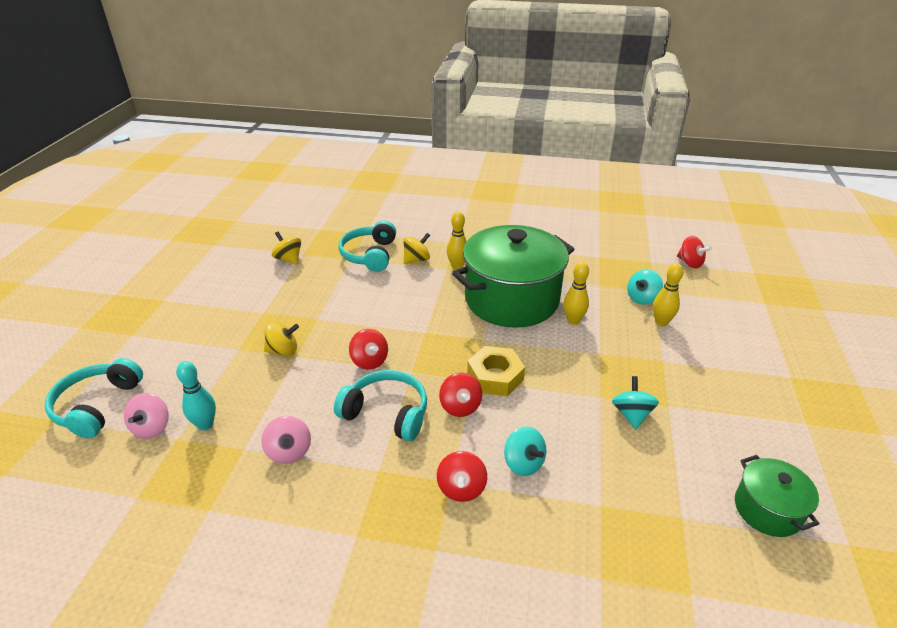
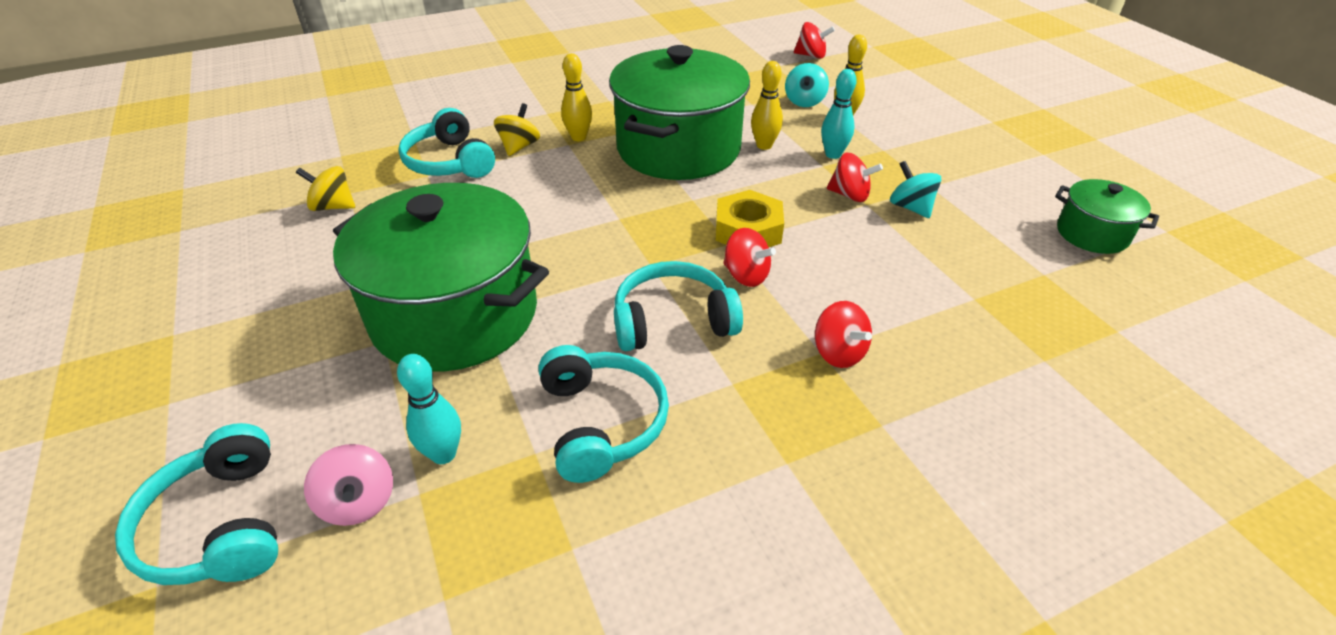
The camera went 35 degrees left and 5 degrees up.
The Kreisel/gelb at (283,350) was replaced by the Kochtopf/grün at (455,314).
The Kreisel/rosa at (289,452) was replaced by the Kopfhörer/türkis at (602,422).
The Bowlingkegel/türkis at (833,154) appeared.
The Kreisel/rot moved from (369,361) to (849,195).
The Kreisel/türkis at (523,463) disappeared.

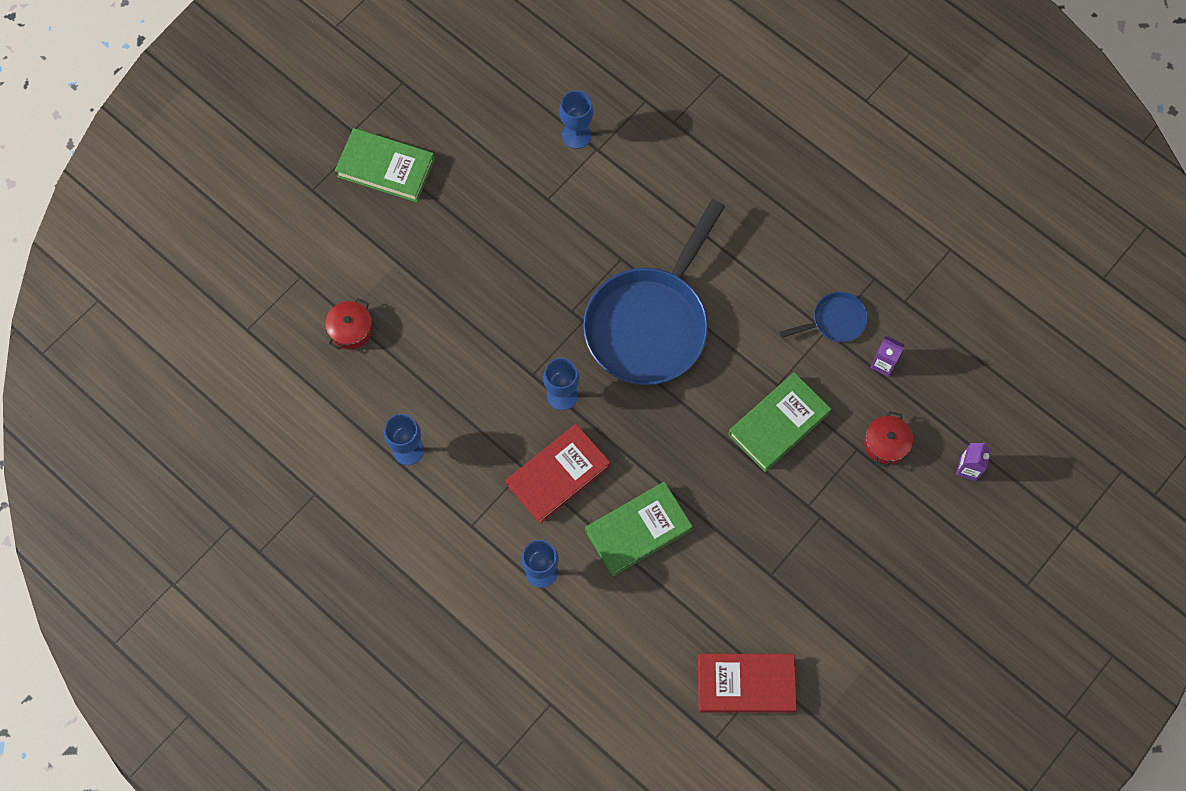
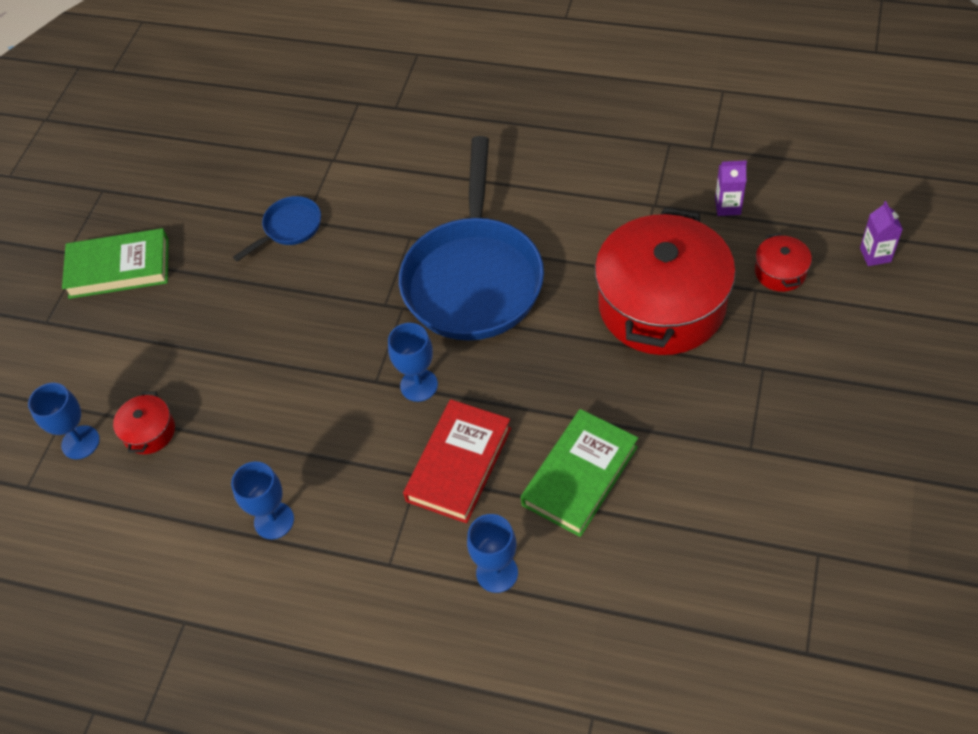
The camera went 20 degrees left and 15 degrees down.
The Kelch/blau moved from (576,135) to (80,442).
The Pfanne/blau moved from (835,321) to (289,228).
The Buch/grün at (778,424) was replaced by the Kochtopf/rot at (662,305).
The Buch/rot at (745,684) disappeared.

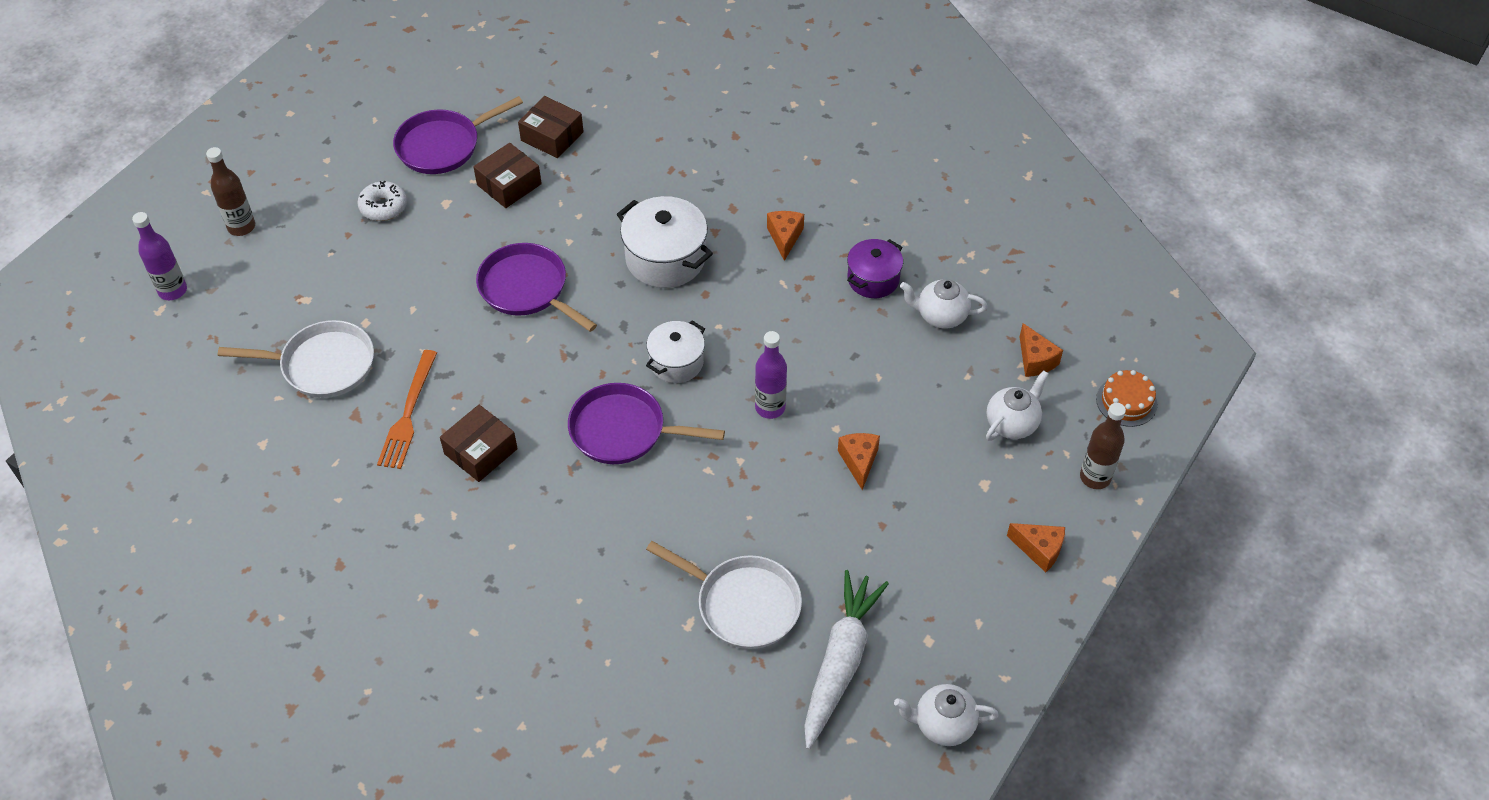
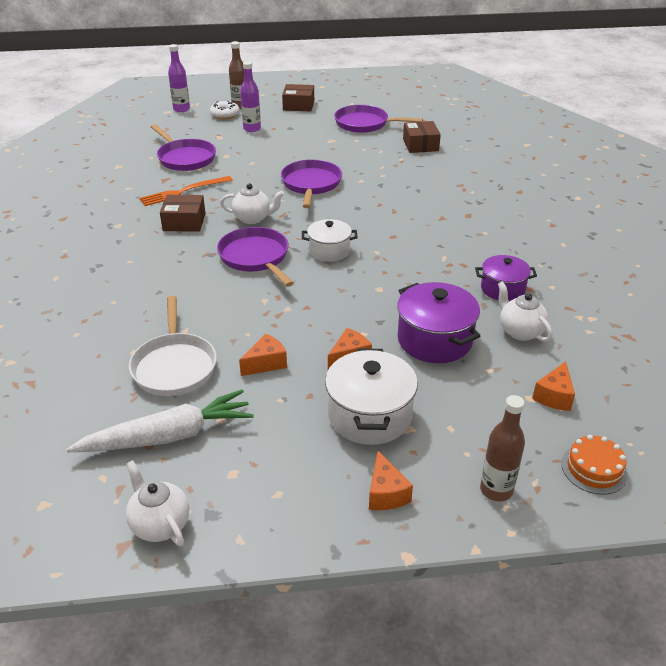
The camera went 50 degrees right and 15 degrees down.
The Pfanne/weiß at (322,365) became the Pfanne/lila at (185,158).
The Donut/weiß moved from (383,207) to (225,115).
The Teekanne/weiß moved from (1012,423) to (253,218).
The Käse/orange moved from (785,237) to (266,363).
The Flasche/lila moved from (770,407) to (252,129).
The Schachtel/braun moved from (509,184) to (298,105).
The Kochtopf/weiß moved from (665,259) to (369,415).
The Kochtopf/lila at (434,340) appeared.

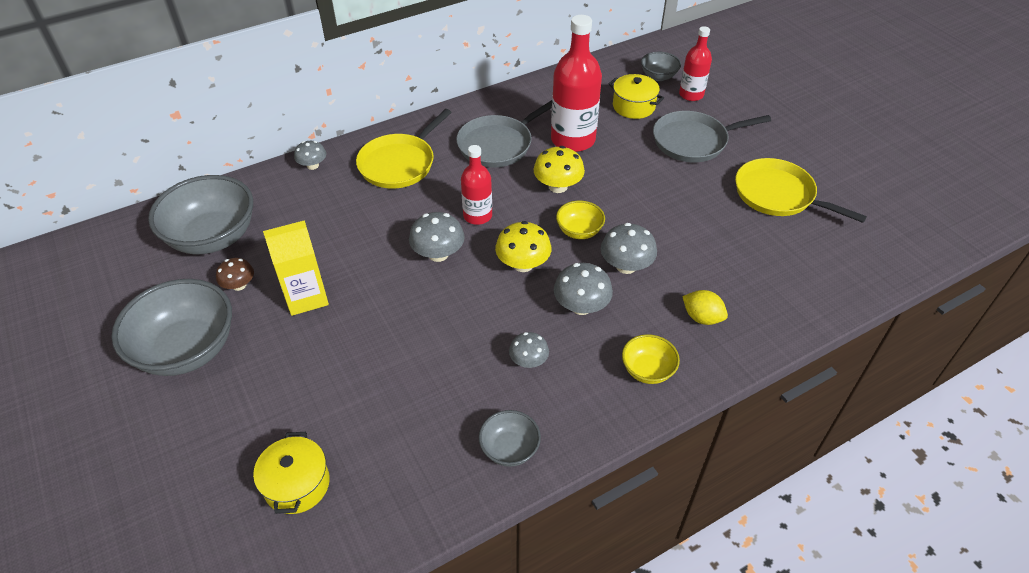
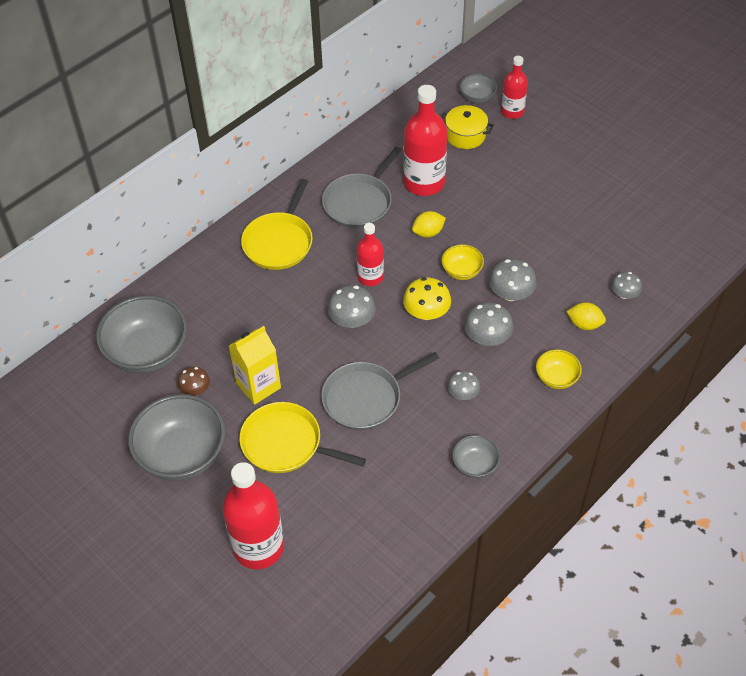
The camera went 15 degrees left and 5 degrees up.
The Flasche/rot at (258,547) appeared.
The Pfanne/gelb moved from (778,195) to (285,443).
The Pfanne/grau moved from (693,141) to (365,398).
The Pilz/gelb at (558,186) was replaced by the Zitrone/gelb at (428,232).
The Pilz/grau moved from (312,165) to (624,294).
The Kochtopf/gelb at (297,484) disappeared.

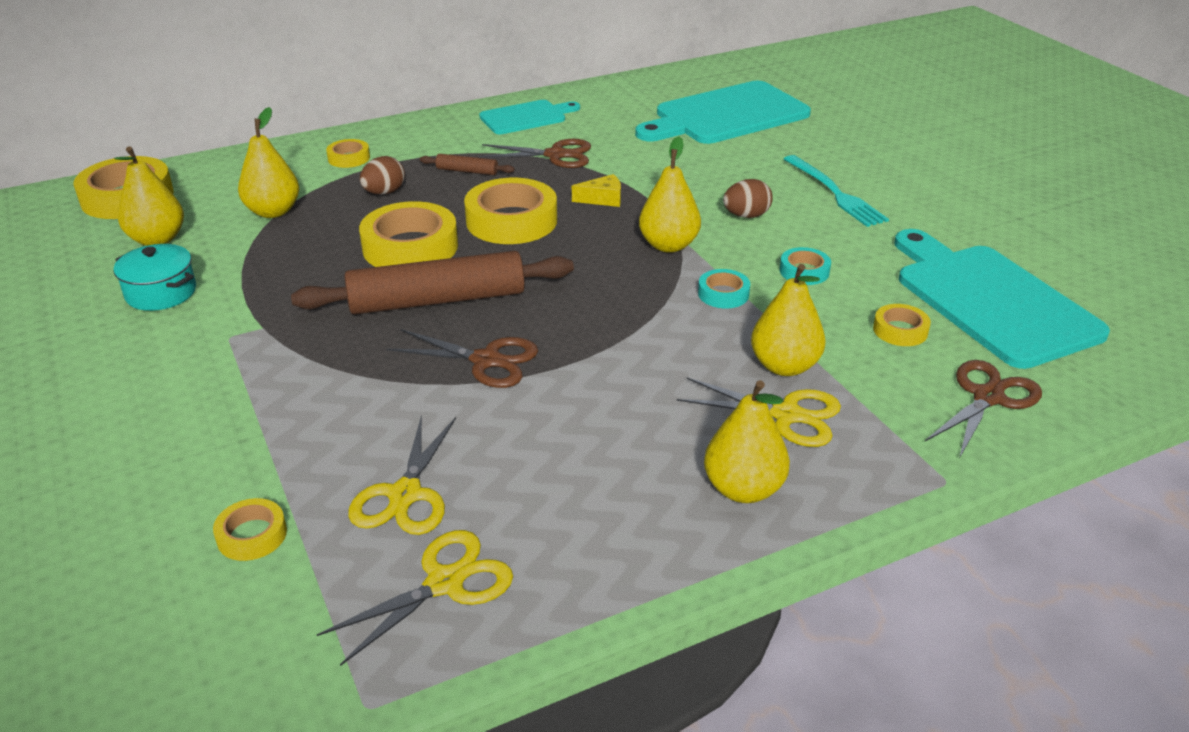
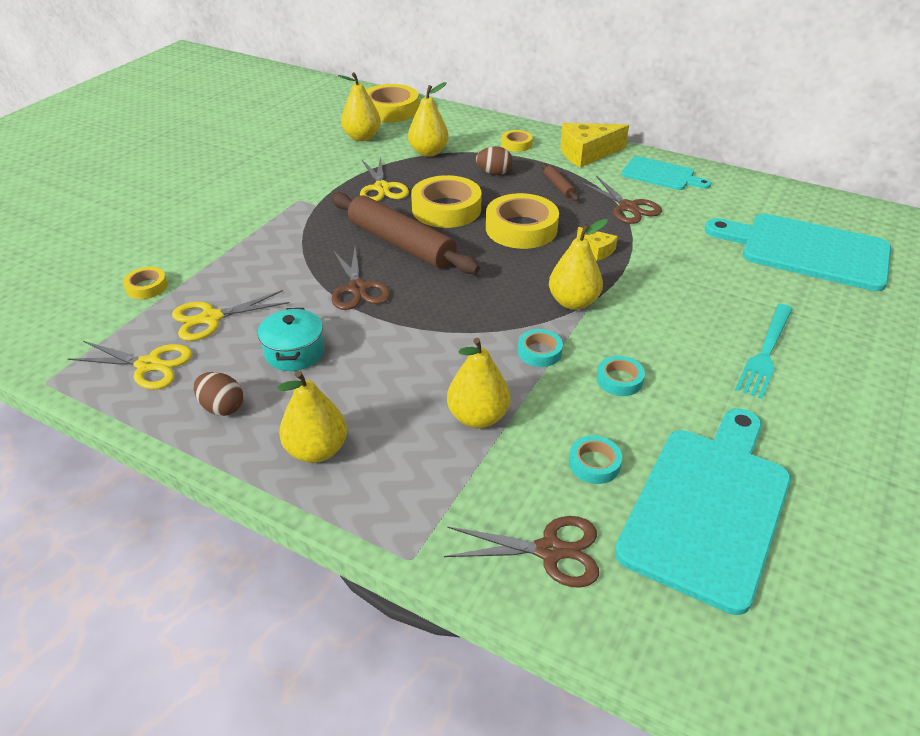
The camera went 55 degrees right and 5 degrees up.
The Ei/braun moved from (746,216) to (222,407).
The Kochtopf/türkis moved from (161,293) to (294,352).
The Schere/gelb moved from (786,415) to (382,188).
The Käse/gelb at (587,154) appeared.
The Klebeband/gelb at (900,330) became the Klebeband/türkis at (594,463).

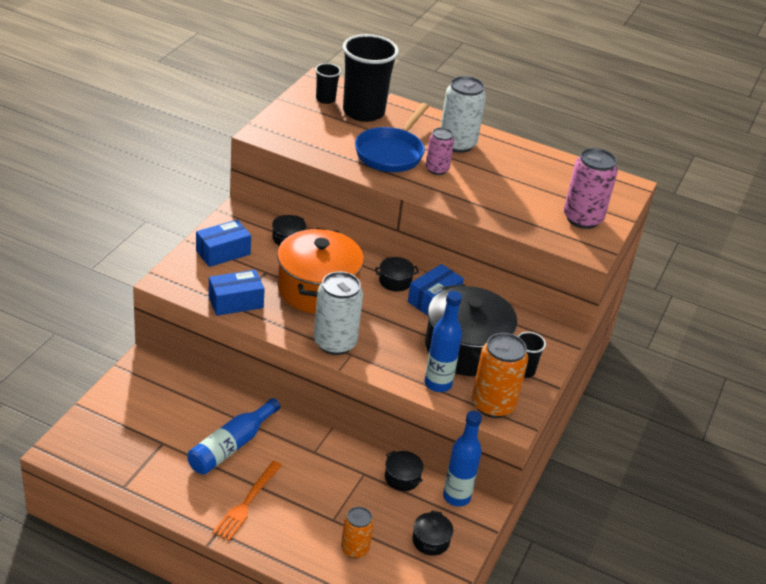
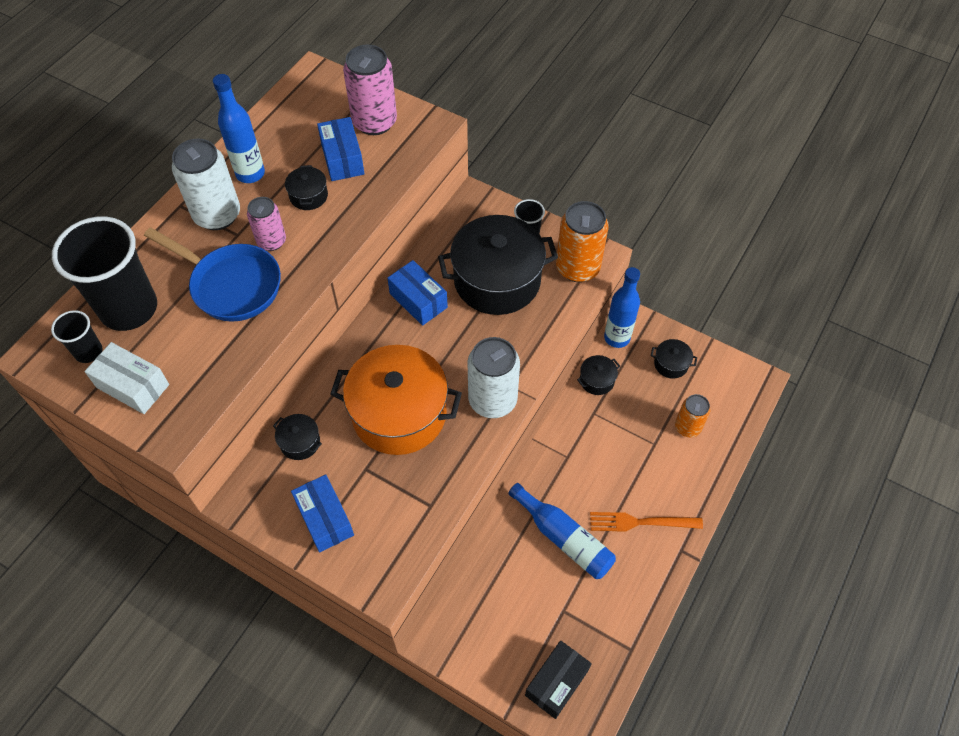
The camera went 80 degrees left and 20 degrees up.
The Schachtel/weiß at (133,386) appeared.
The Flasche/blau moved from (438,384) to (250,174).
The Kochtopf/schwarz moved from (395,281) to (308,196).
The Schachtel/blau moved from (235,302) to (342,159).
The Schachtel/schwarz at (556,682) appeared.
The Gabel/orange at (247,502) turned 150 degrees clockwise.

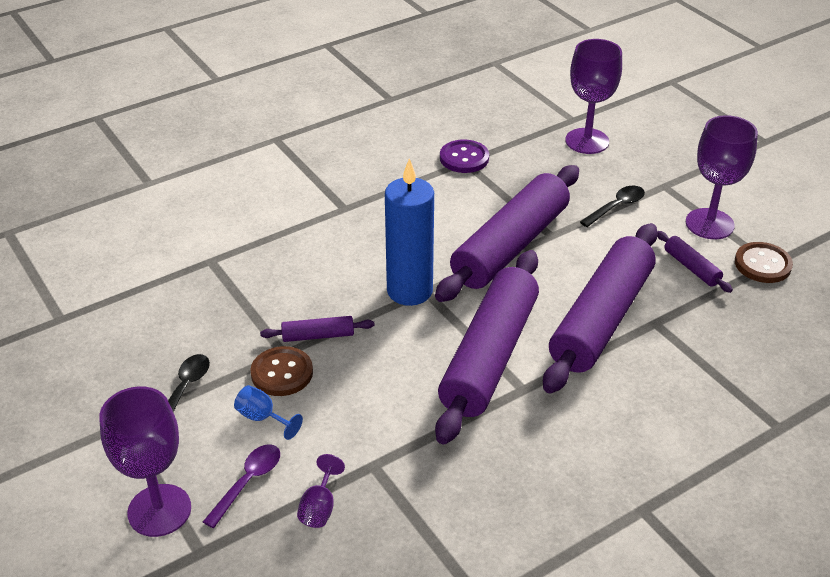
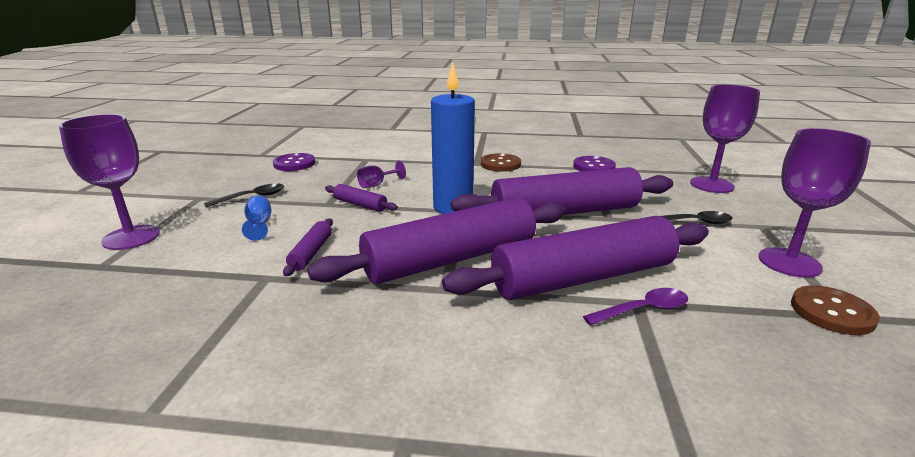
The camera went 40 degrees right and 15 degrees down.
The Knopf/lila at (294,164) appeared.
The Nudelholz/lila moved from (691,267) to (311,253).
The Kelch/lila moved from (319,507) to (377,184).
The Knopf/braun moved from (282,373) to (500,164).
The Löffel/lila moved from (248,482) to (643,310).

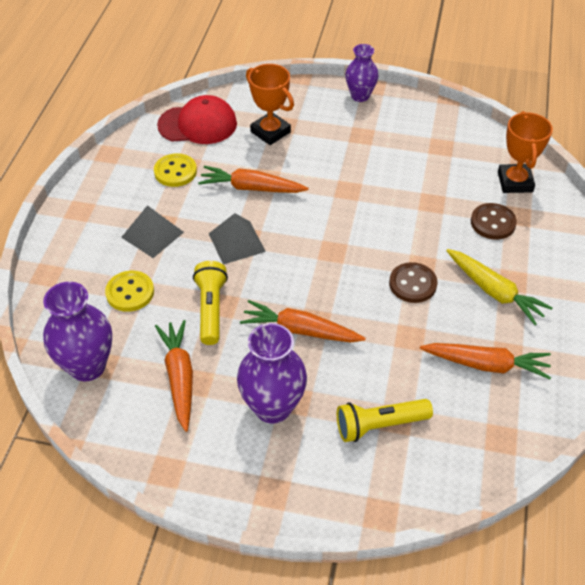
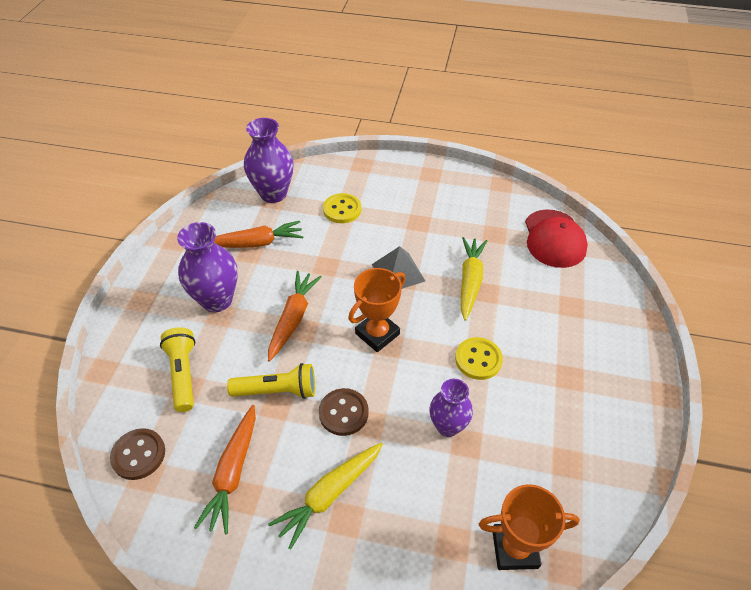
The camera went 90 degrees right and 0 degrees up.
The Knopf/braun moved from (493,223) to (138,455).
The Taschenlampe/gelb moved from (211,309) to (277,391).
The Pokal/orange moved from (270,132) to (377,334).
The Vase/lila moved from (360,96) to (448,426).
The Knopf/gelb moved from (175,172) to (478,359).
The Karotte/orange at (252,188) became the Karotte/gelb at (470,281).
The Pyramide/grau at (152,234) disappeared.

